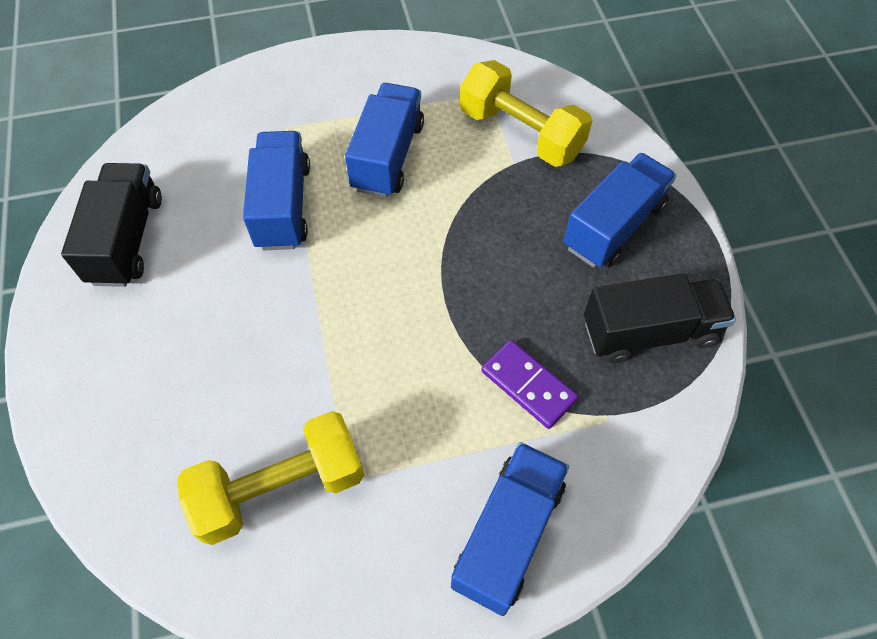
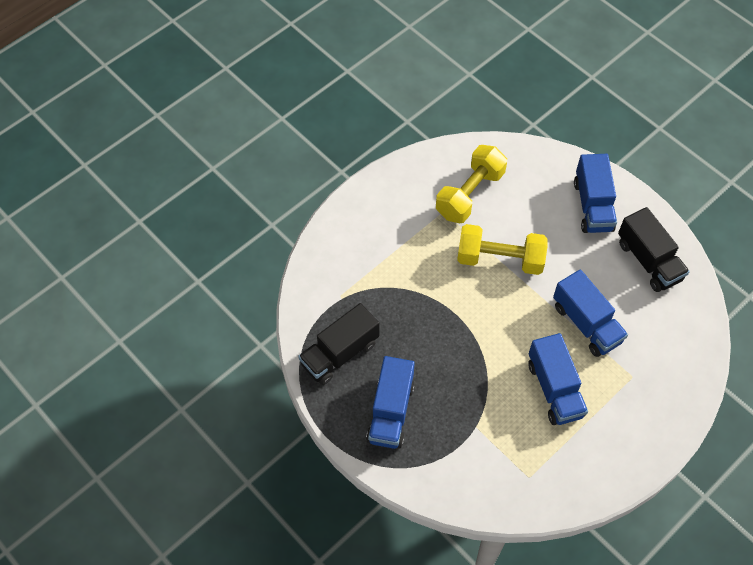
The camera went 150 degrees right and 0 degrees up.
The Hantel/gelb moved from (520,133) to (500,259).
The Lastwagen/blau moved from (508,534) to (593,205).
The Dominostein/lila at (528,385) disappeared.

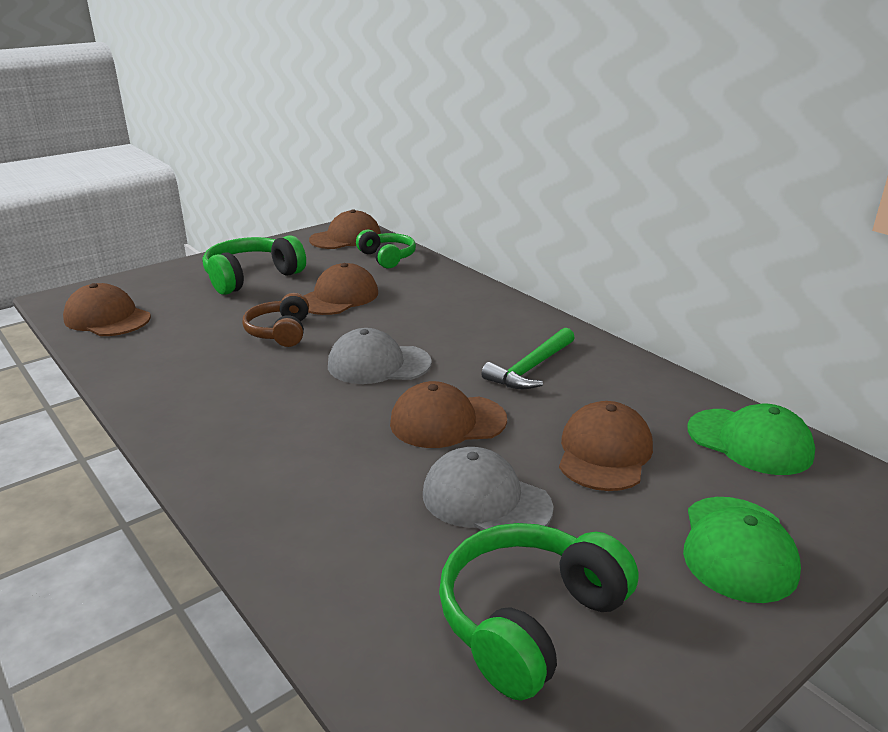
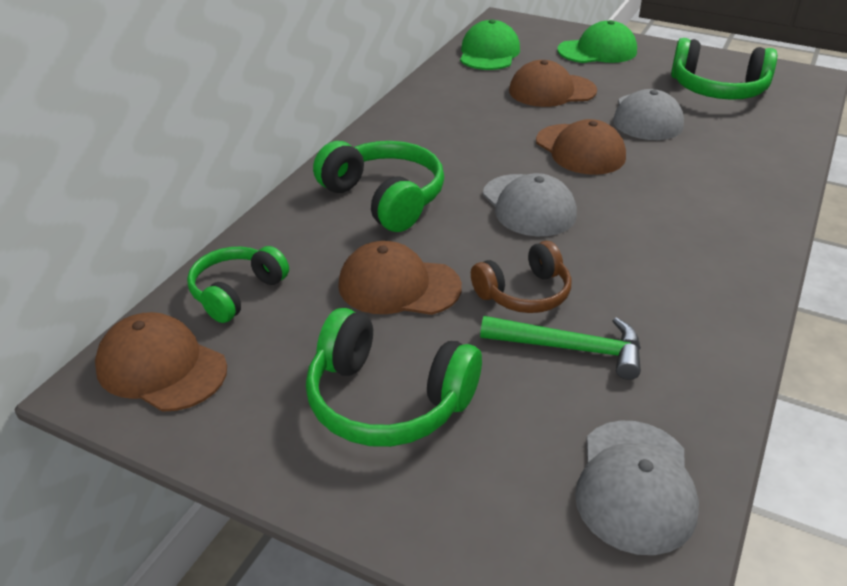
The camera went 115 degrees left and 10 degrees up.
The Kopfhörer/grün at (384,198) appeared.
The Hammer/grün moved from (530,368) to (571,349).
The Kappe/braun at (107,318) became the Kappe/grau at (635,486).

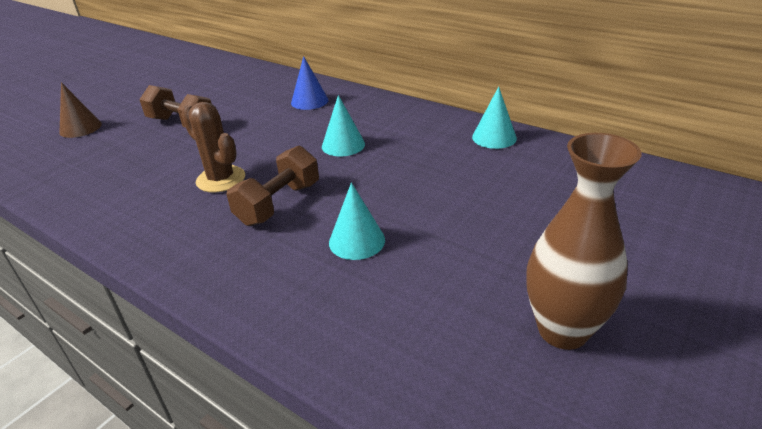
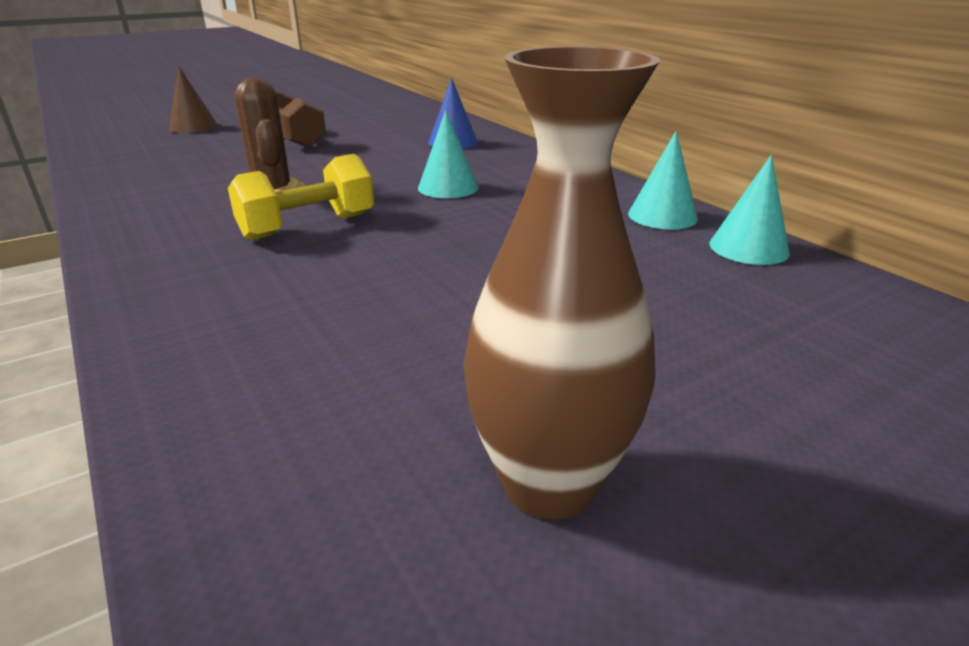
The camera went 20 degrees right and 5 degrees down.
The Hantel/braun at (278,204) became the Hantel/gelb at (308,226).
The Kegel/türkis moved from (357,241) to (748,248).

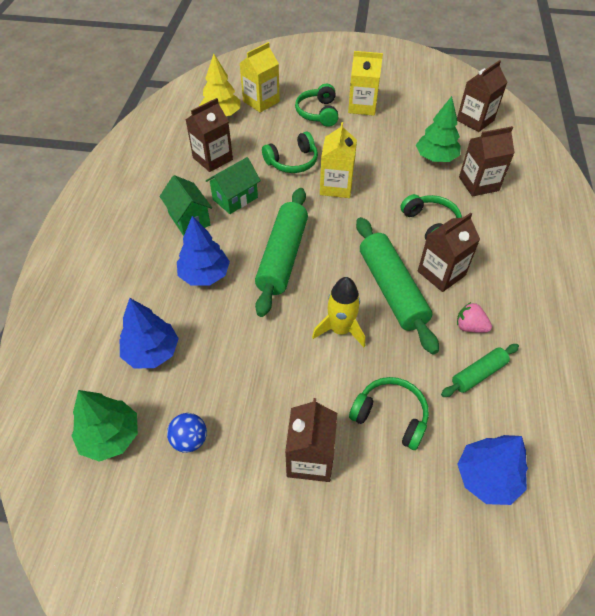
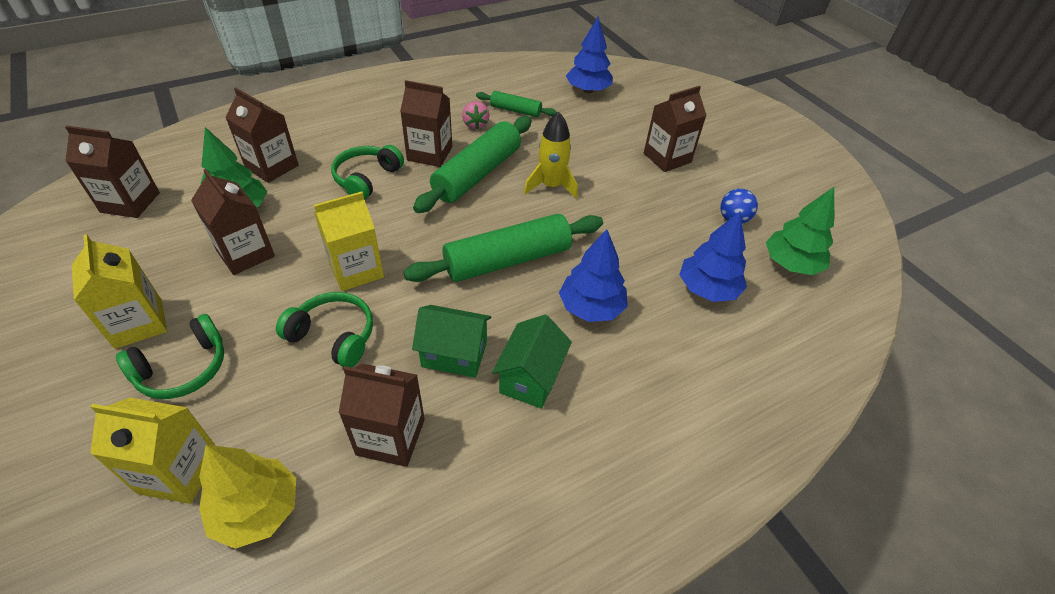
The camera went 130 degrees left and 5 degrees down.
The Getränkekarton/braun at (245,253) appeared.
The Kopfhörer/grün at (390,416) disappeared.

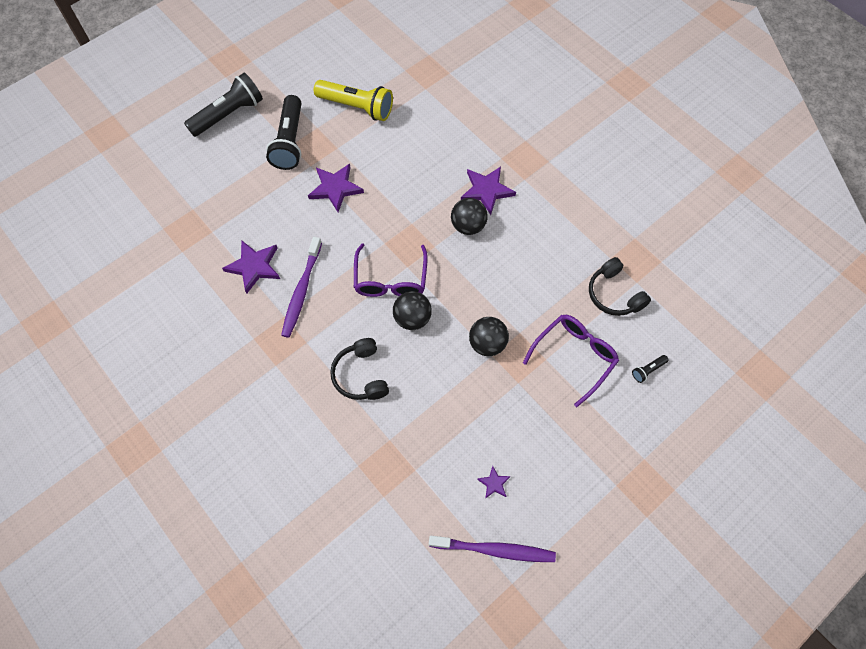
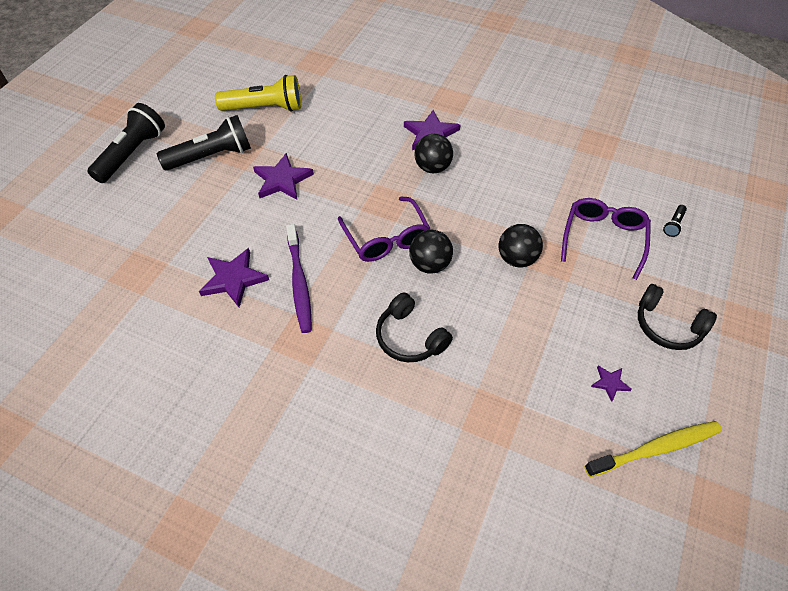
The camera went 25 degrees left and 10 degrees down.
The Taschenlampe/schwarz at (290,141) turned 90 degrees counterclockwise.
The Zahnbürste/lila at (494,550) became the Zahnbürste/gelb at (656,448).
The Kopfhörer/schwarz moved from (614,294) to (667,326).

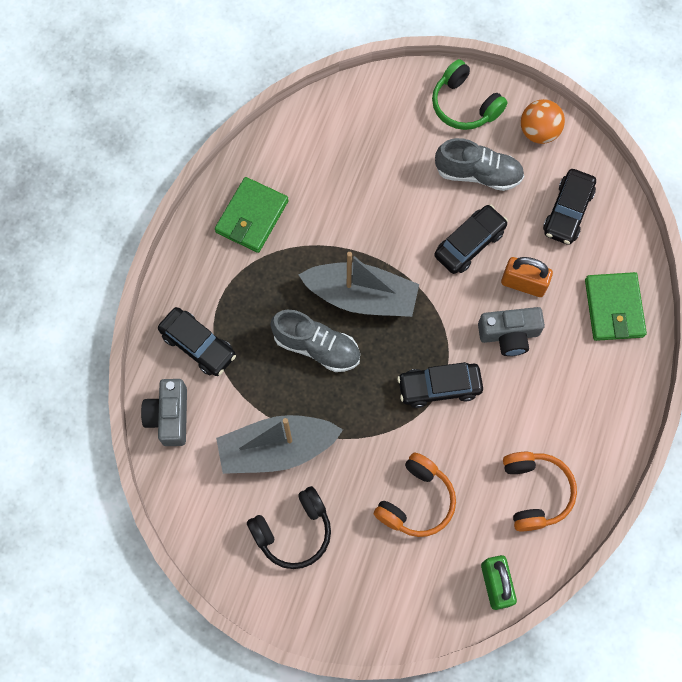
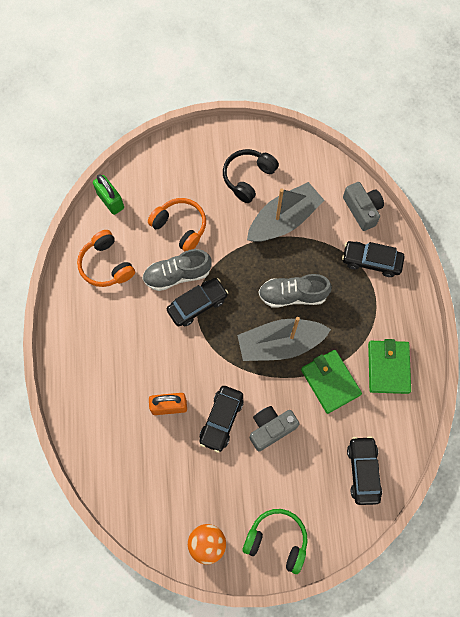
The camera went 155 degrees right and 0 degrees up.
The Schuh/grau moved from (478,174) to (177,275).
The Kopfhörer/orange at (416,501) turned 120 degrees clockwise.
The Kamera/grau moved from (509,335) to (271,428).
The Geldbörse/grün moved from (613,308) to (330,382).
The Auto/schwarz moved from (567,211) to (363,471).

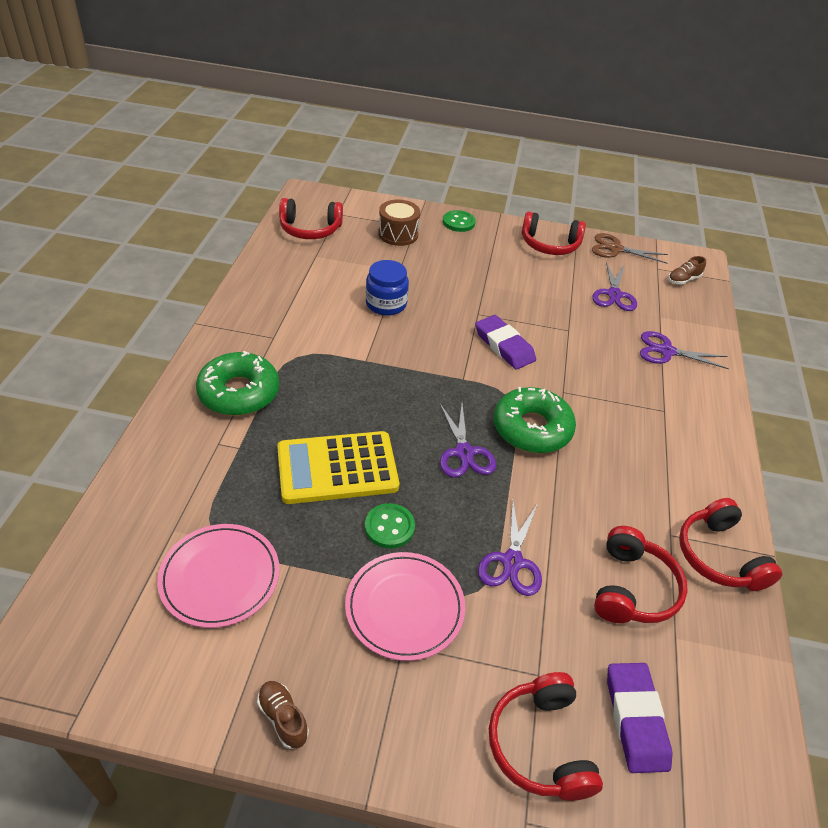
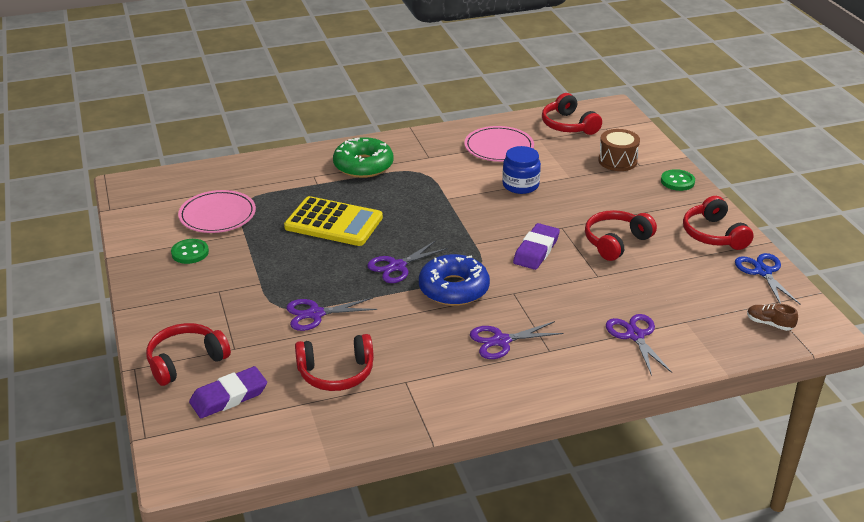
The camera went 65 degrees right and 10 degrees down.
The Knopf/grün moved from (389,527) to (190,253).
The Taschenrechner/gelb at (337,468) turned 150 degrees clockwise.
The Donut/grün at (532,428) became the Donut/blau at (453,289).
The Teller/rosa moved from (405,607) to (499,147).
The Schere/lila moved from (614,294) to (501,341).
The Kopfhörer/rot moved from (719,556) to (616,242).
The Schere/braun at (615,249) became the Schere/blau at (763,272).
The Schuh/braun at (283,718) disappeared.

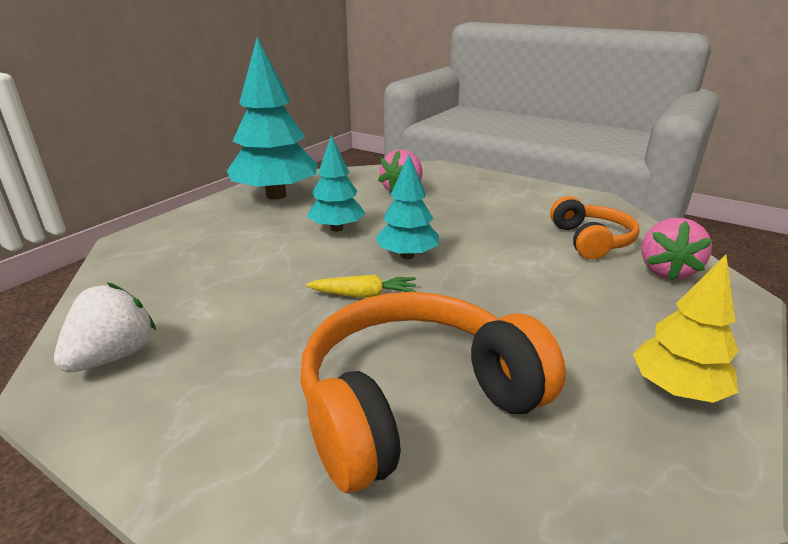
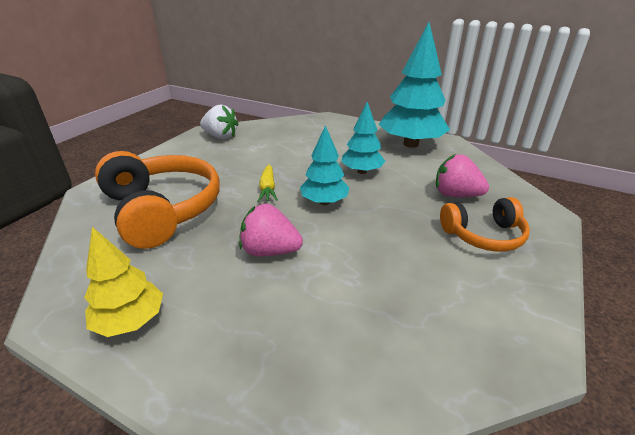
The camera went 85 degrees right and 5 degrees up.
The Erdbeere/rosa moved from (666,271) to (270,251).
The Kopfhörer/orange moved from (590,240) to (483,235).

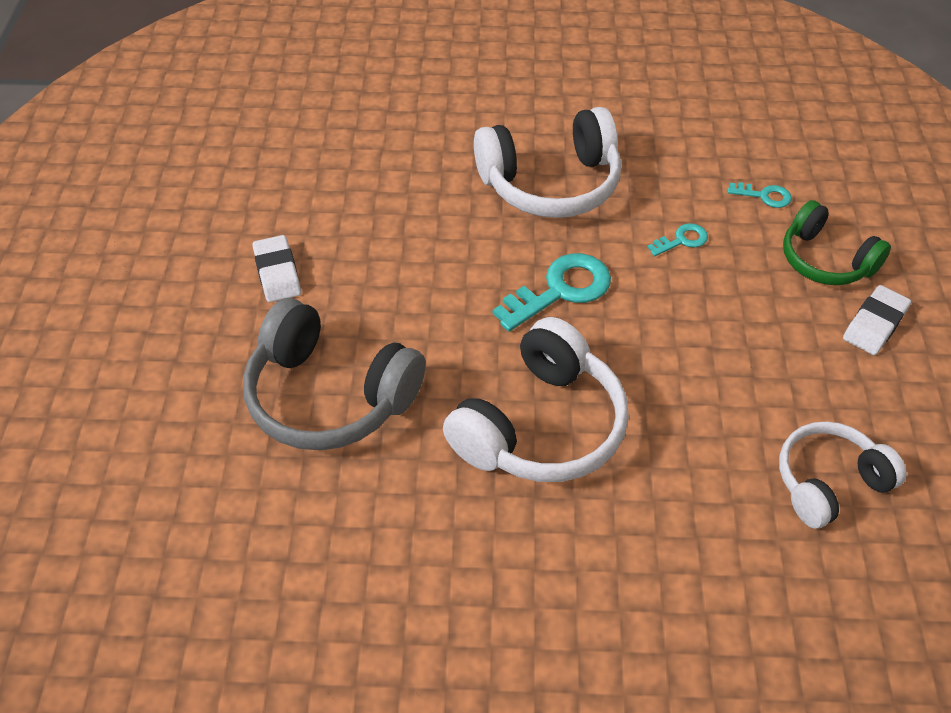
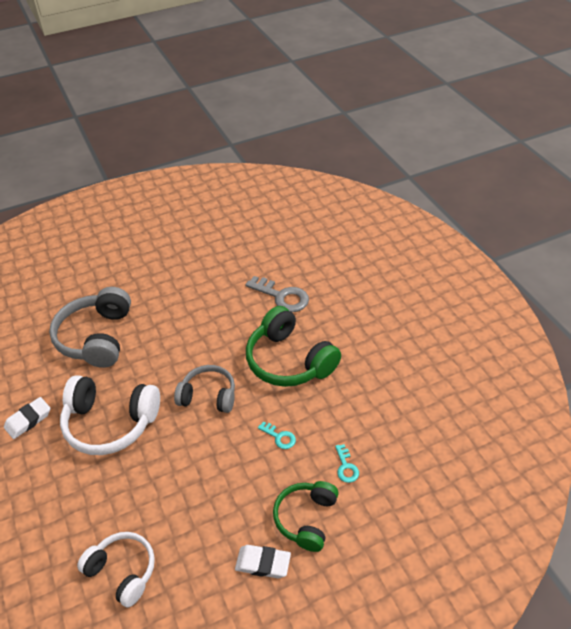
The camera went 65 degrees right and 5 degrees down.
The Radiergummi/weiß moved from (277,273) to (28,420).
The Schlüssel/türkis at (560,290) was replaced by the Kopfhörer/grau at (208,396).
The Schlüssel/grau at (282,296) appeared.
The Kopfhörer/weiß at (551,184) became the Kopfhörer/grün at (289,361).

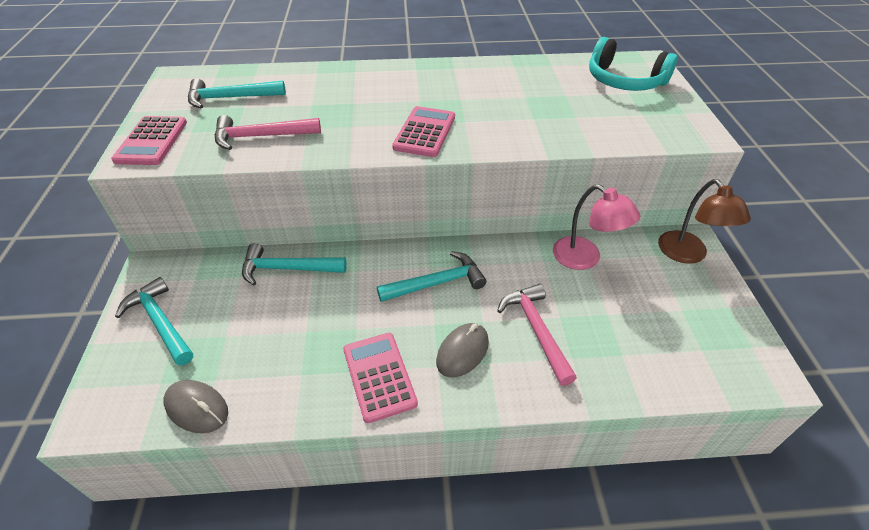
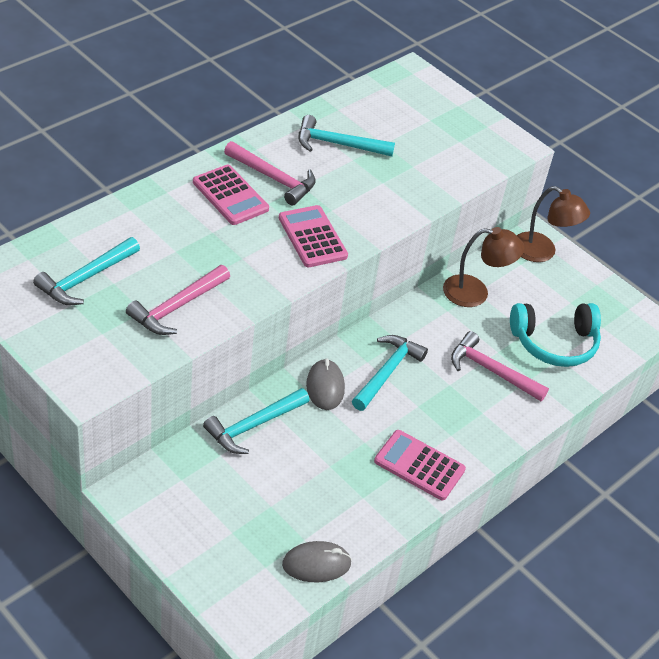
The camera went 45 degrees left and 0 degrees up.
The Taschenrechner/rosa moved from (151,141) to (230,196).
The Hammer/rosa at (273,178) appeared.
The Hammer/türkis moved from (160,322) to (338,144).
The Computermaus/grau moved from (462,352) to (325,387).
The Lampe/rosa at (585,258) became the Lampe/braun at (475,292).
The Kopfhörer/türkis moved from (624,81) to (554,342).

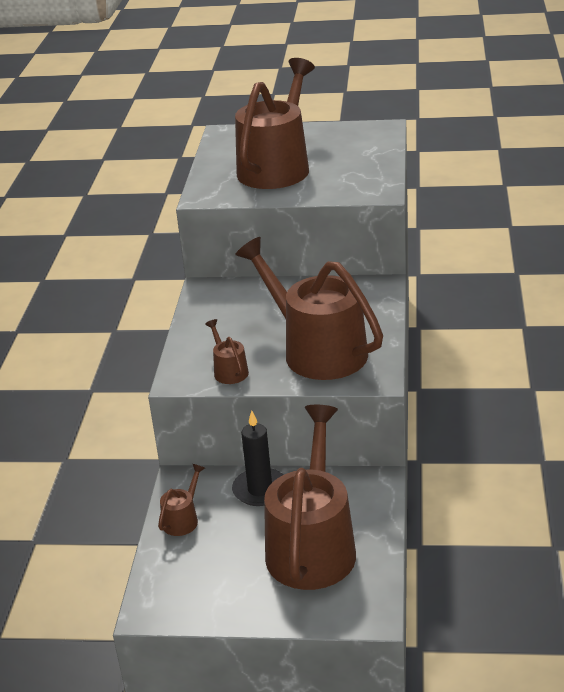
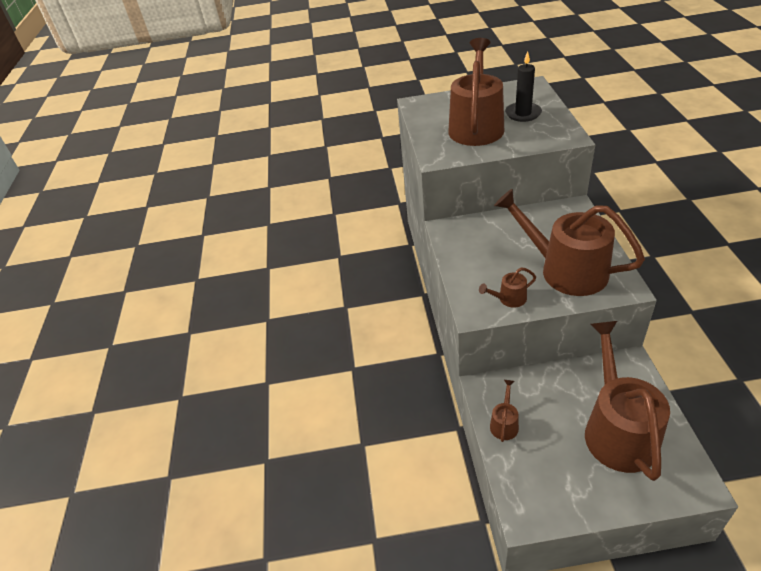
The camera went 10 degrees left and 10 degrees up.
The Gießkanne/braun at (229,371) turned 75 degrees counterclockwise.
The Kerze/schwarz moved from (260,490) to (523,114).

